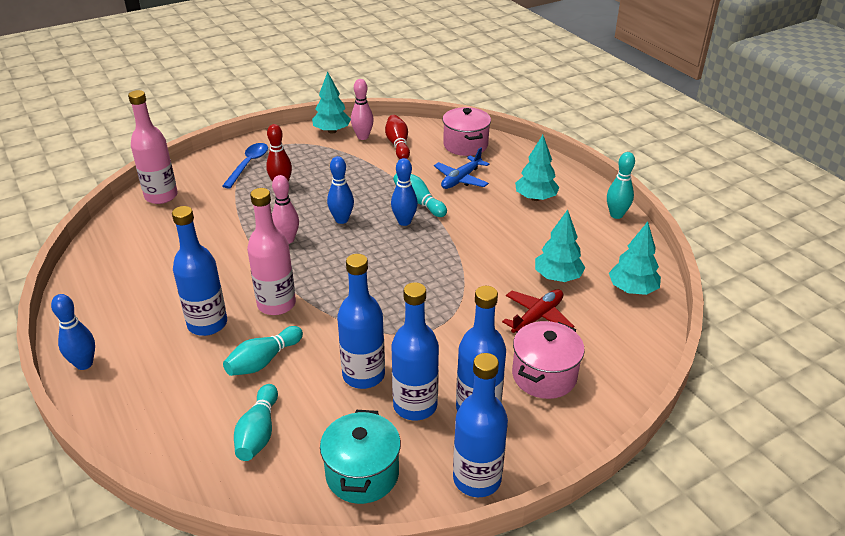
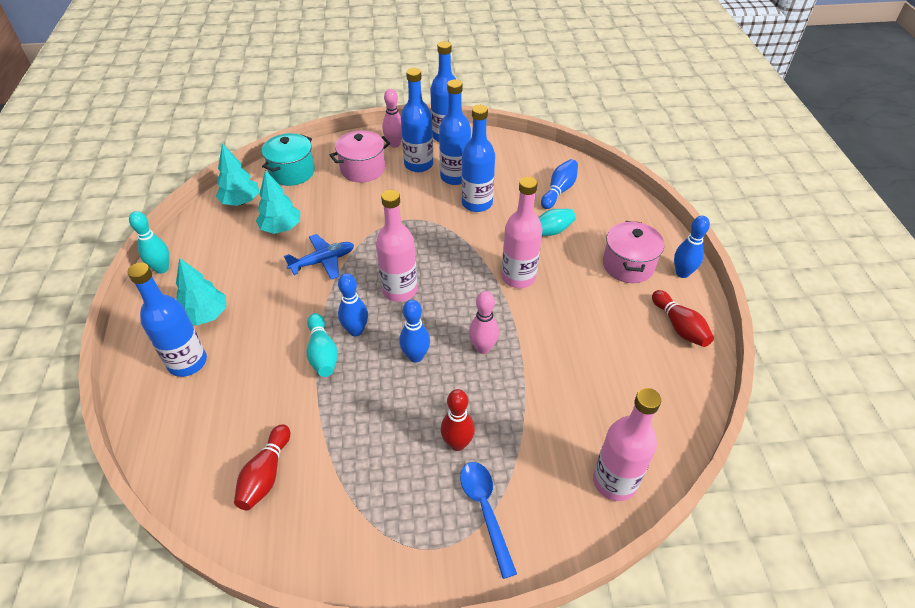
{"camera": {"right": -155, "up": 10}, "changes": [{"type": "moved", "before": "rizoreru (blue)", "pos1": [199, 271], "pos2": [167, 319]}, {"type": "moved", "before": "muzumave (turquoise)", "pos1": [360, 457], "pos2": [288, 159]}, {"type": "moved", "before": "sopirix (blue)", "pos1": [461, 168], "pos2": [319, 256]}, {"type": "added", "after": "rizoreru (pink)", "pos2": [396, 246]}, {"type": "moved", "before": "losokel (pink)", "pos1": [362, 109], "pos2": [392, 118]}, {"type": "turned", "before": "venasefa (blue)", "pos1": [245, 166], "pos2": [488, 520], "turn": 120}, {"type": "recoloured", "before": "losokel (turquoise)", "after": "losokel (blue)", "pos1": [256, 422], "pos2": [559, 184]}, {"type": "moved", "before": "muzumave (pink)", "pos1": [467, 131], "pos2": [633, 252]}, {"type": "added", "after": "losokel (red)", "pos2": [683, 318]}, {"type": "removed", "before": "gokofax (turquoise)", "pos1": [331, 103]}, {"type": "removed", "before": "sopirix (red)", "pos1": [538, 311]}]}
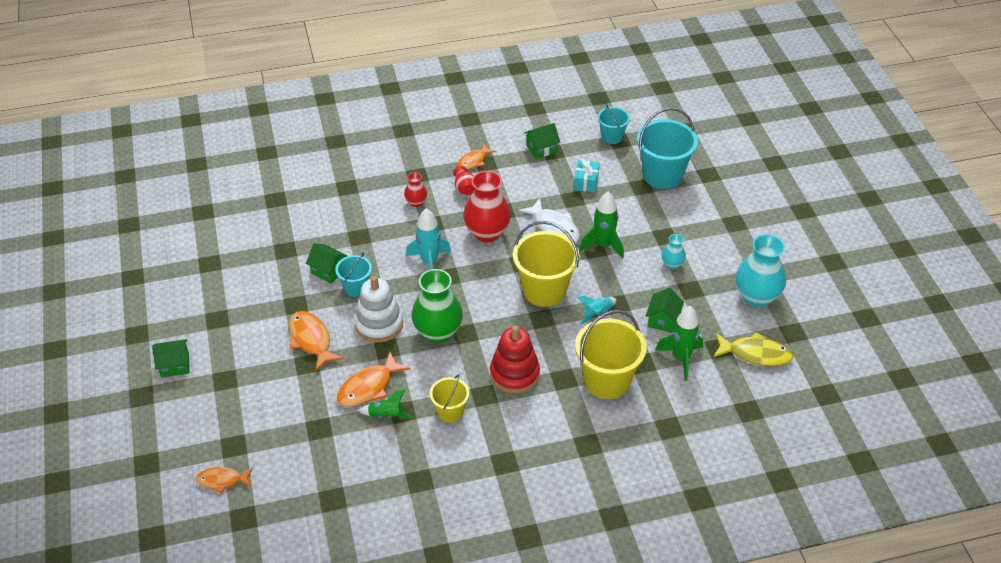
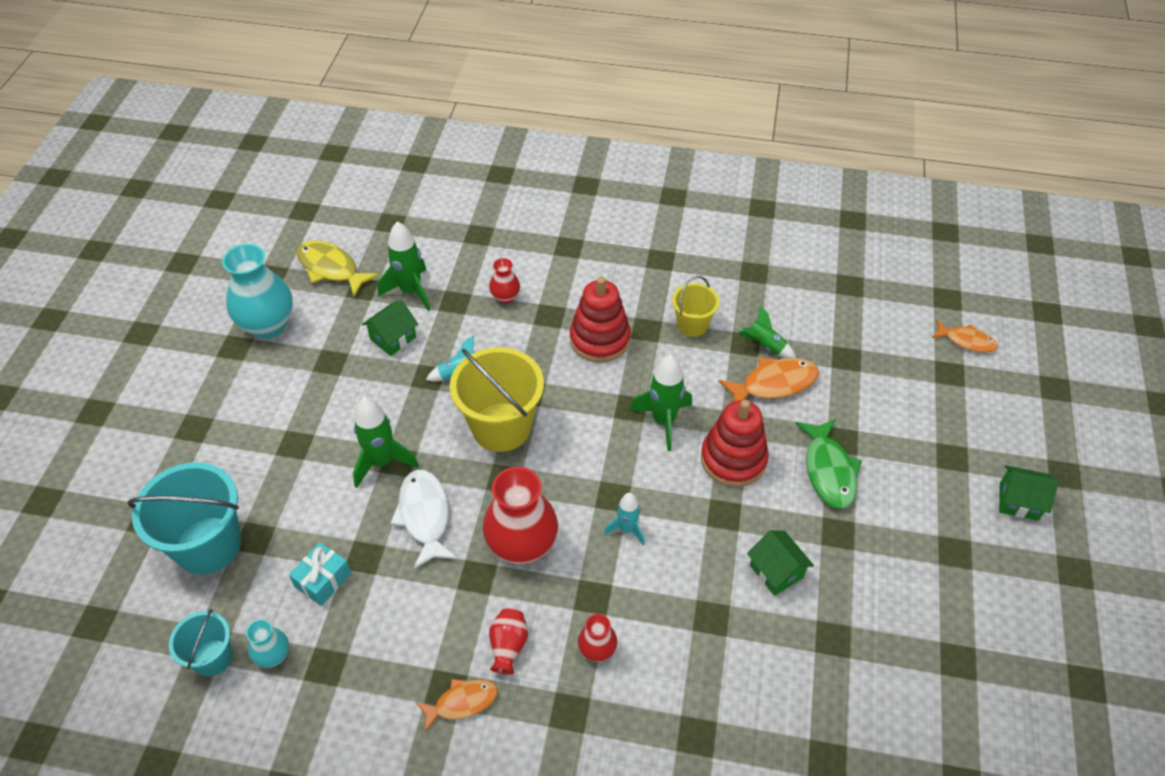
{"camera": {"right": -155, "up": 5}, "changes": [{"type": "moved", "before": "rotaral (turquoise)", "pos1": [674, 251], "pos2": [267, 643]}, {"type": "replaced", "before": "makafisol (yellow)", "after": "rotaral (red)", "pos1": [610, 354], "pos2": [504, 281]}, {"type": "resized", "before": "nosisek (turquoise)", "pos1": [428, 239], "pos2": [624, 519], "scale": 0.61}, {"type": "replaced", "before": "rotaral (green)", "after": "nosisek (green)", "pos1": [437, 306], "pos2": [661, 403]}, {"type": "recoloured", "before": "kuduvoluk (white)", "after": "kuduvoluk (red)", "pos1": [378, 309], "pos2": [735, 443]}, {"type": "recoloured", "before": "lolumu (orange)", "after": "lolumu (green)", "pos1": [316, 341], "pos2": [828, 464]}, {"type": "removed", "before": "makafisol (turquoise)", "pos1": [353, 275]}, {"type": "removed", "before": "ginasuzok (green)", "pos1": [542, 141]}]}
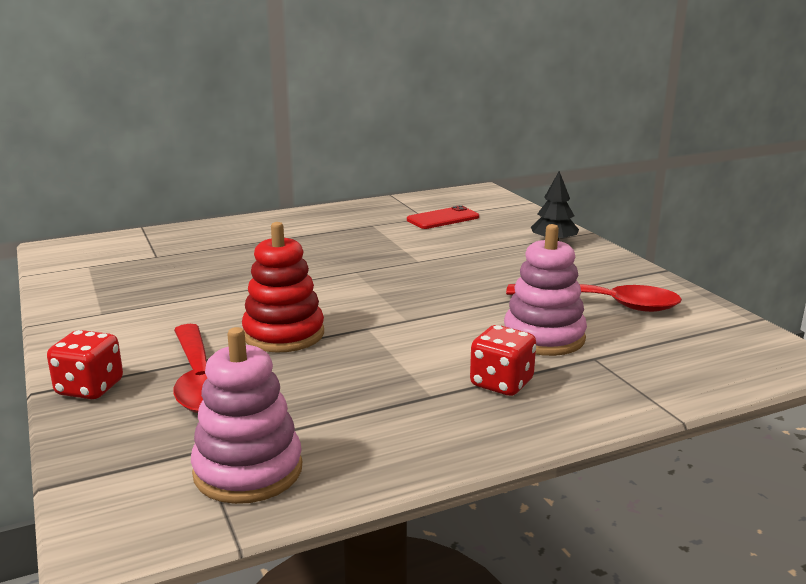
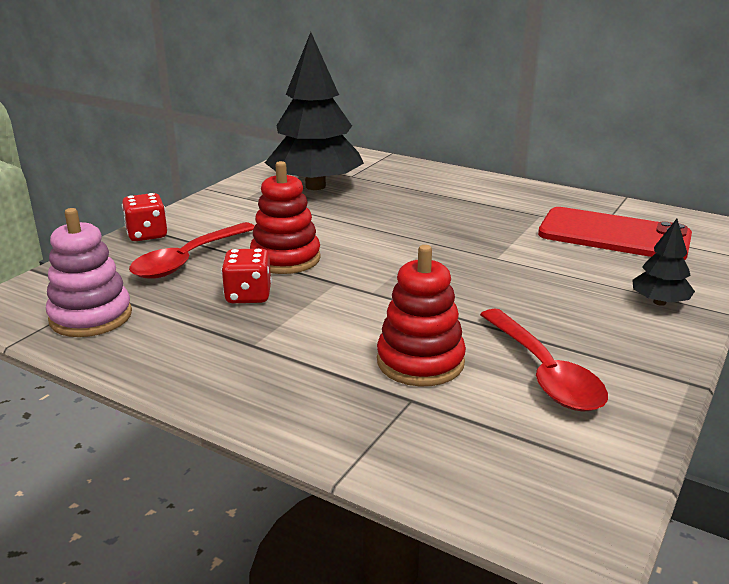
{"camera": {"right": 55, "up": 5}, "changes": [{"type": "moved", "before": "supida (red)", "pos1": [503, 360], "pos2": [246, 275]}, {"type": "added", "after": "gokofax (black)", "pos2": [314, 111]}, {"type": "recoloured", "before": "kuduvoluk (pink)", "after": "kuduvoluk (red)", "pos1": [545, 290], "pos2": [421, 315]}, {"type": "resized", "before": "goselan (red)", "pos1": [443, 217], "pos2": [615, 233], "scale": 1.8}]}
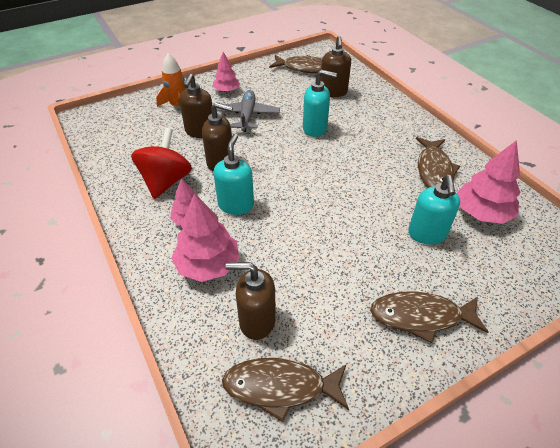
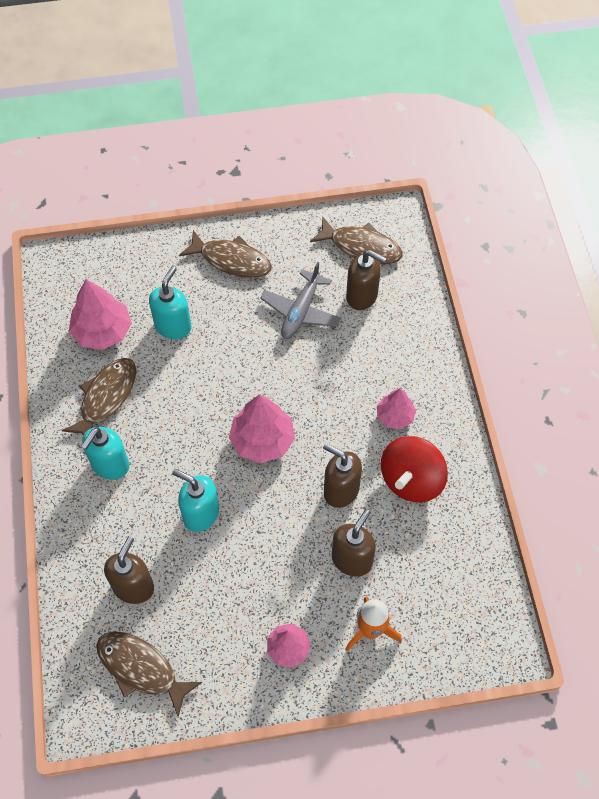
{"camera": {"right": -160, "up": 15}, "changes": [{"type": "moved", "before": "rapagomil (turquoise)", "pos1": [233, 174], "pos2": [105, 453]}, {"type": "moved", "before": "gokofax (pink)", "pos1": [205, 237], "pos2": [262, 428]}, {"type": "moved", "before": "sopirix (grey)", "pos1": [248, 111], "pos2": [300, 300]}]}
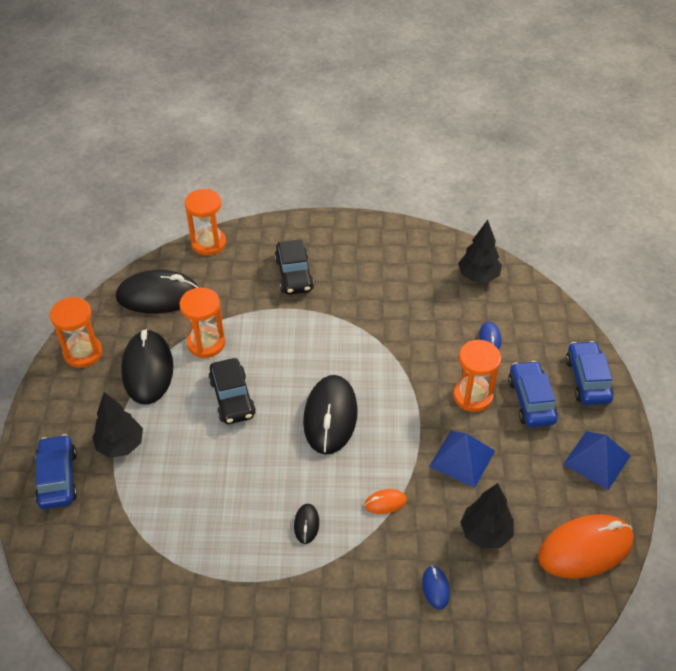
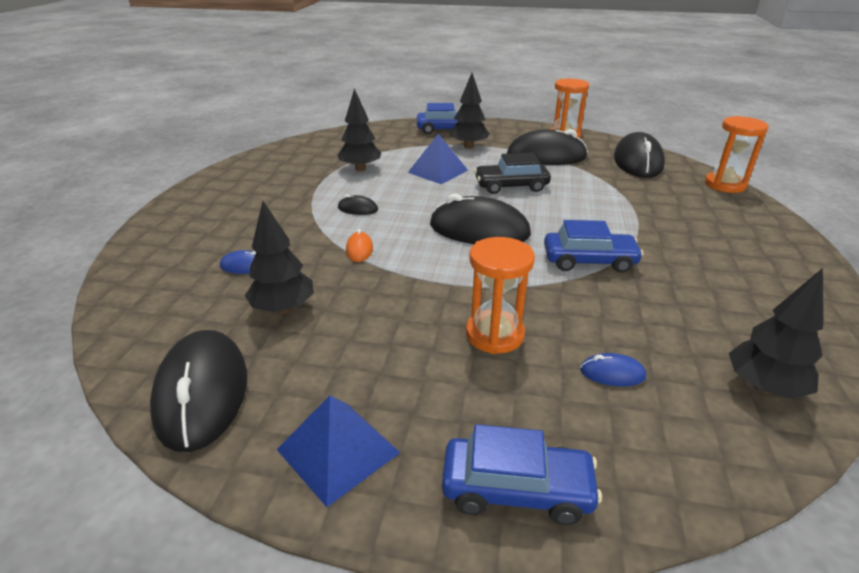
{"camera": {"right": 100, "up": -15}, "changes": [{"type": "recoloured", "before": "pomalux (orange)", "after": "pomalux (black)", "pos1": [585, 546], "pos2": [198, 391]}, {"type": "added", "after": "gokofax (black)", "pos2": [359, 130]}, {"type": "moved", "before": "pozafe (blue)", "pos1": [462, 459], "pos2": [438, 158]}, {"type": "moved", "before": "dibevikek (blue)", "pos1": [533, 394], "pos2": [594, 246]}, {"type": "removed", "before": "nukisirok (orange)", "pos1": [202, 323]}, {"type": "removed", "before": "dibevikek (black)", "pos1": [294, 267]}]}
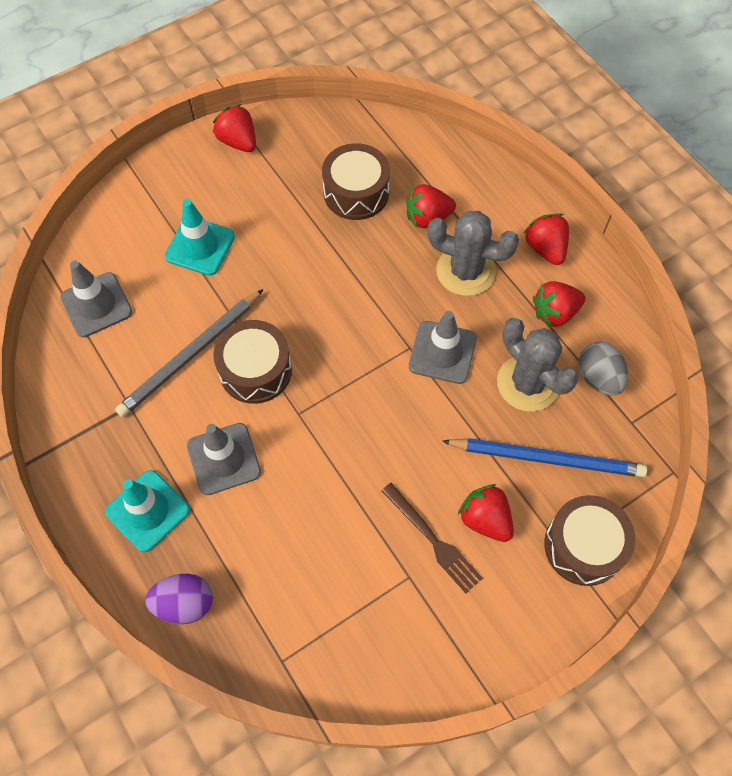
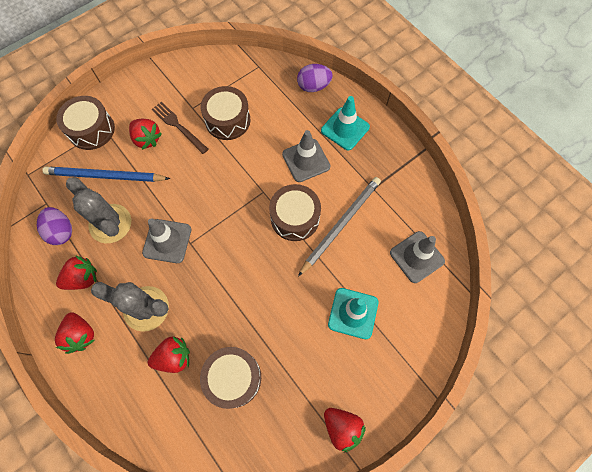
{"camera": {"right": 175, "up": 5}, "changes": [{"type": "recoloured", "before": "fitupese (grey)", "after": "fitupese (purple)", "pos1": [603, 368], "pos2": [54, 226]}, {"type": "added", "after": "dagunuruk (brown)", "pos2": [225, 113]}]}
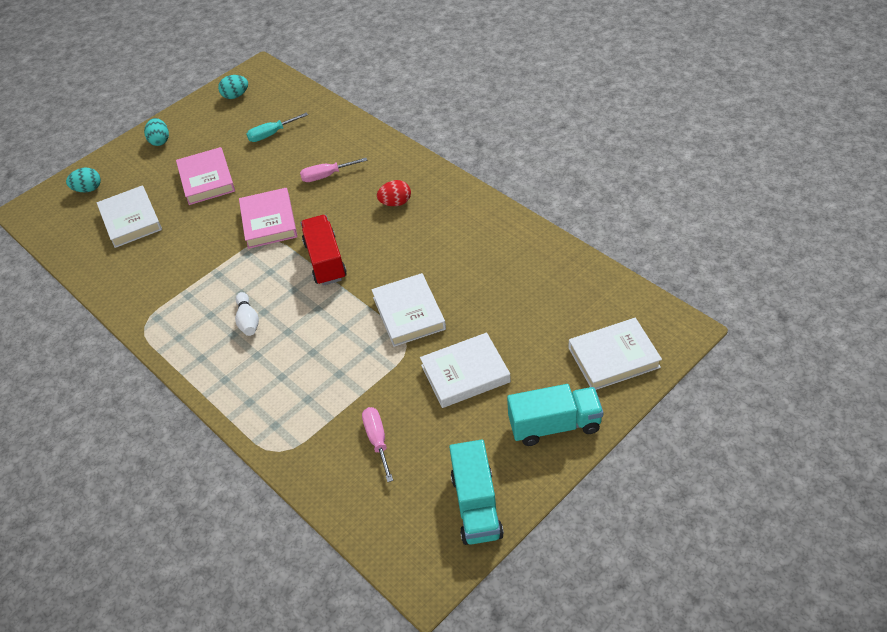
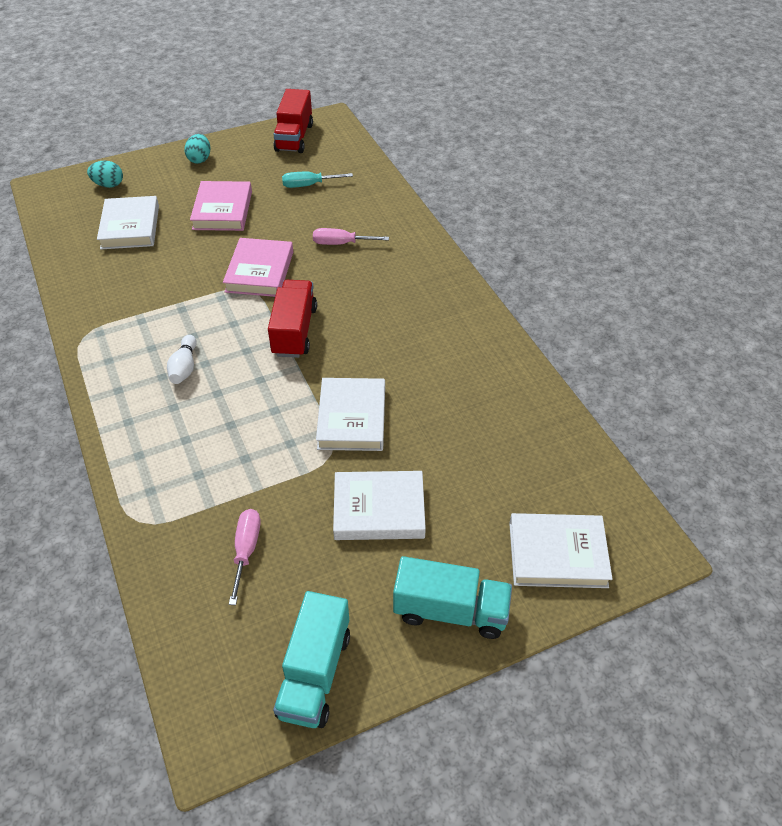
{"camera": {"right": 15, "up": 0}, "changes": [{"type": "replaced", "before": "fitupese (turquoise)", "after": "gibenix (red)", "pos1": [233, 87], "pos2": [293, 121]}, {"type": "removed", "before": "fitupese (red)", "pos1": [394, 193]}]}
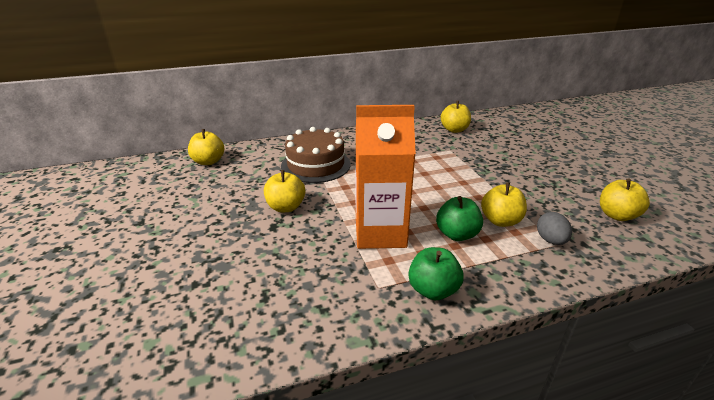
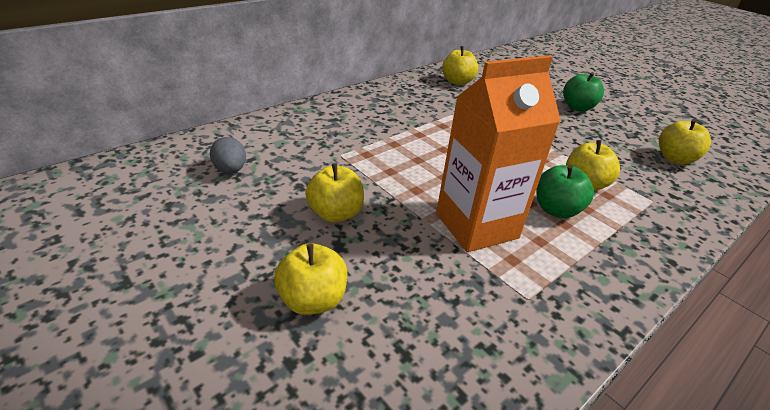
{"camera": {"right": -25, "up": 5}, "changes": [{"type": "moved", "before": "fitupese (grey)", "pos1": [554, 228], "pos2": [228, 155]}, {"type": "moved", "before": "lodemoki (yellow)", "pos1": [206, 147], "pos2": [310, 279]}, {"type": "moved", "before": "lodemoki (green)", "pos1": [436, 273], "pos2": [583, 92]}, {"type": "removed", "before": "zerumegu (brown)", "pos1": [316, 155]}]}
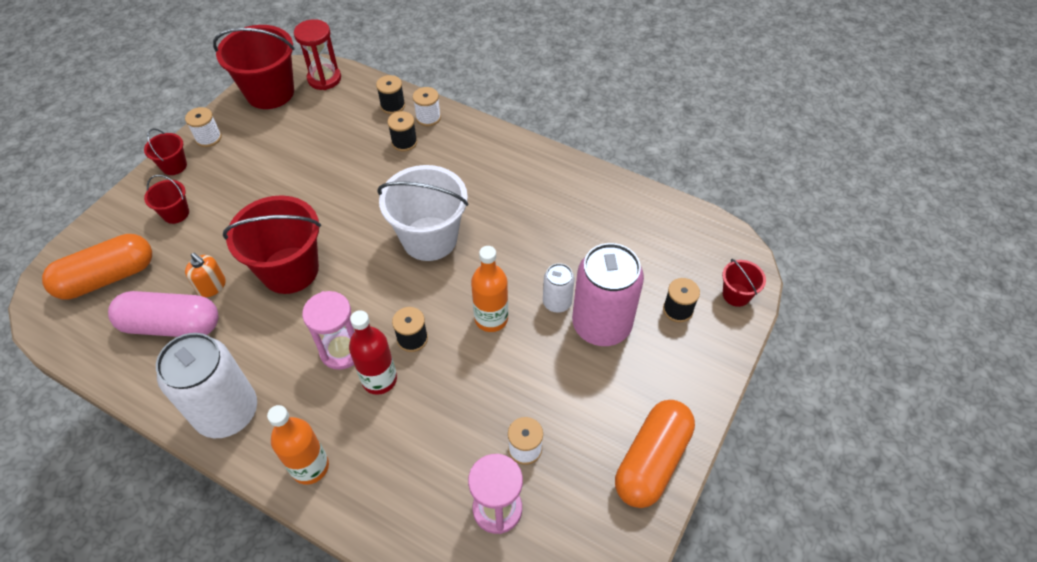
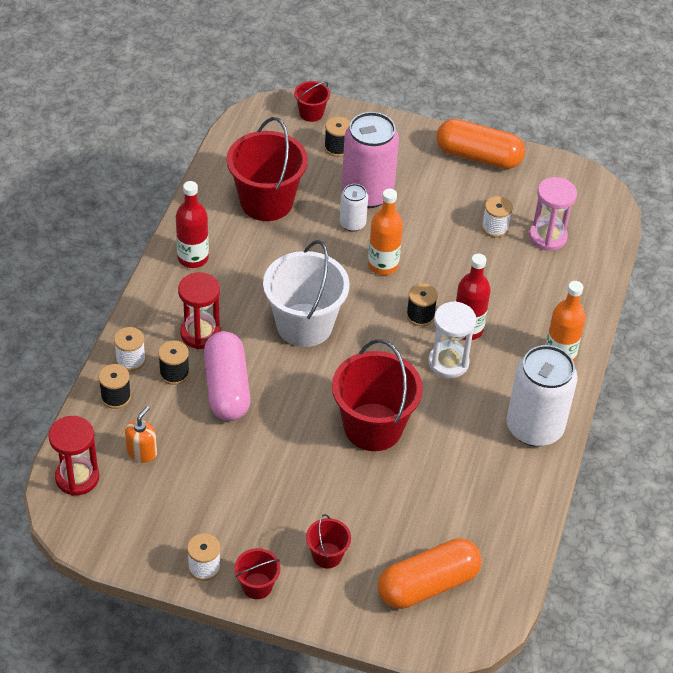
{"camera": {"right": -105, "up": -5}, "changes": [{"type": "moved", "before": "rapagomil (orange)", "pos1": [205, 275], "pos2": [141, 434]}, {"type": "added", "after": "rizoreru (red)", "pos2": [192, 224]}, {"type": "added", "after": "nukisirok (red)", "pos2": [199, 310]}, {"type": "moved", "before": "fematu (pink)", "pos1": [163, 314], "pos2": [227, 376]}, {"type": "moved", "before": "makafisol (red)", "pos1": [254, 67], "pos2": [267, 169]}, {"type": "turned", "before": "fematu (orange)", "pos1": [97, 267], "pos2": [430, 573], "turn": -75}, {"type": "recoloured", "before": "nukisirok (pink)", "after": "nukisirok (white)", "pos1": [328, 330], "pos2": [452, 339]}]}
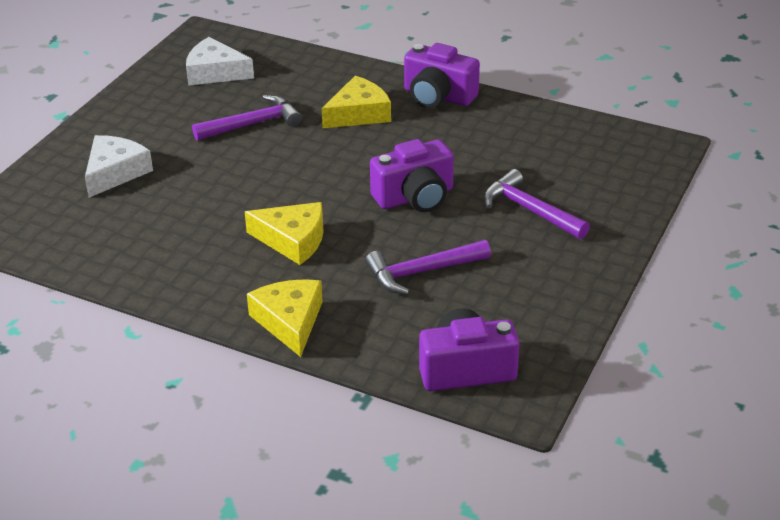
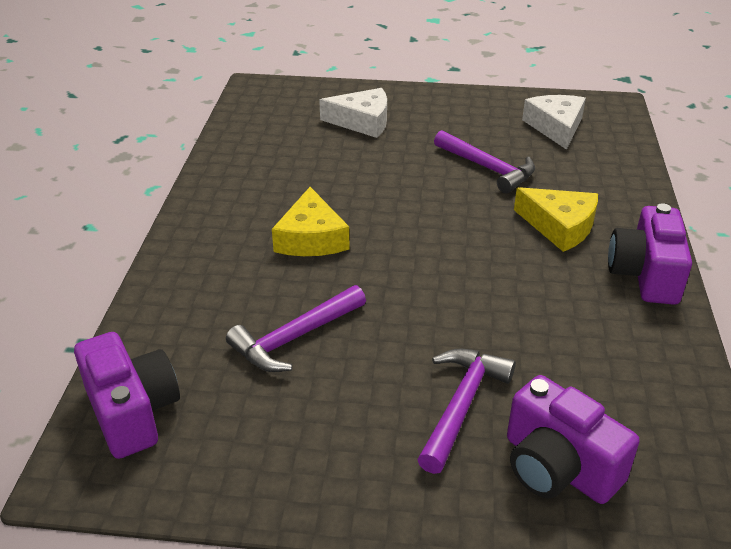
{"camera": {"right": 70, "up": 0}, "changes": [{"type": "turned", "before": "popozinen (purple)", "pos1": [428, 267], "pos2": [296, 328], "turn": -90}, {"type": "moved", "before": "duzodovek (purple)", "pos1": [412, 175], "pos2": [573, 439]}, {"type": "removed", "before": "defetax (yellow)", "pos1": [285, 318]}]}
